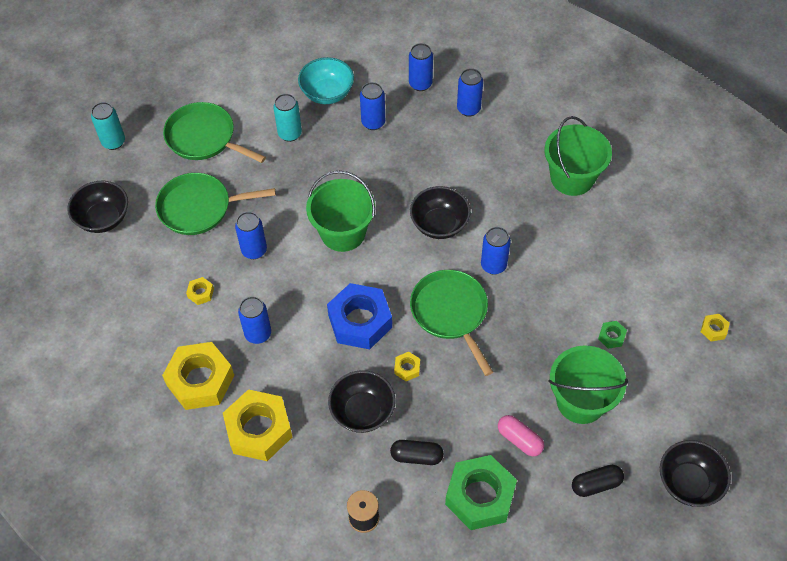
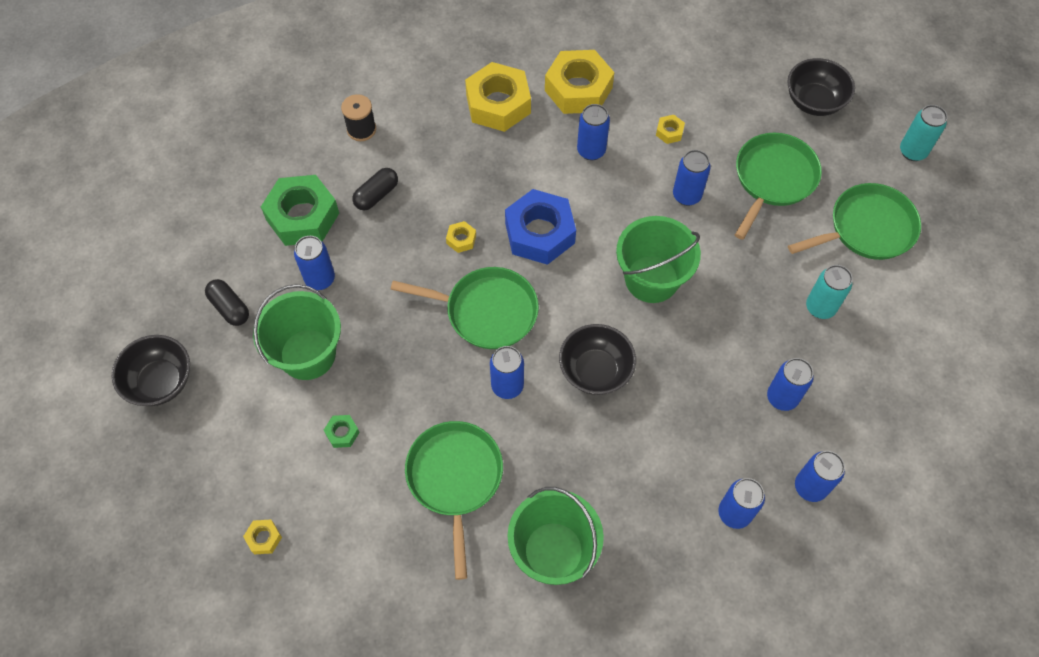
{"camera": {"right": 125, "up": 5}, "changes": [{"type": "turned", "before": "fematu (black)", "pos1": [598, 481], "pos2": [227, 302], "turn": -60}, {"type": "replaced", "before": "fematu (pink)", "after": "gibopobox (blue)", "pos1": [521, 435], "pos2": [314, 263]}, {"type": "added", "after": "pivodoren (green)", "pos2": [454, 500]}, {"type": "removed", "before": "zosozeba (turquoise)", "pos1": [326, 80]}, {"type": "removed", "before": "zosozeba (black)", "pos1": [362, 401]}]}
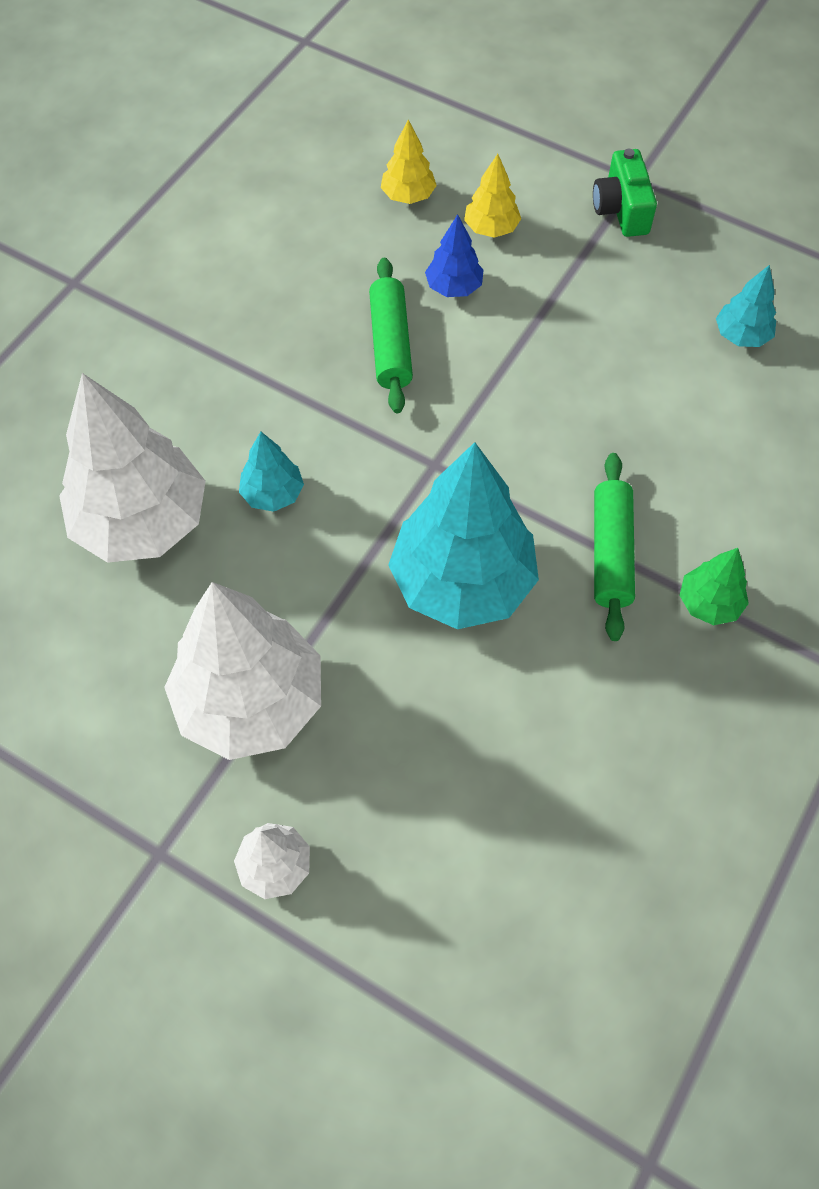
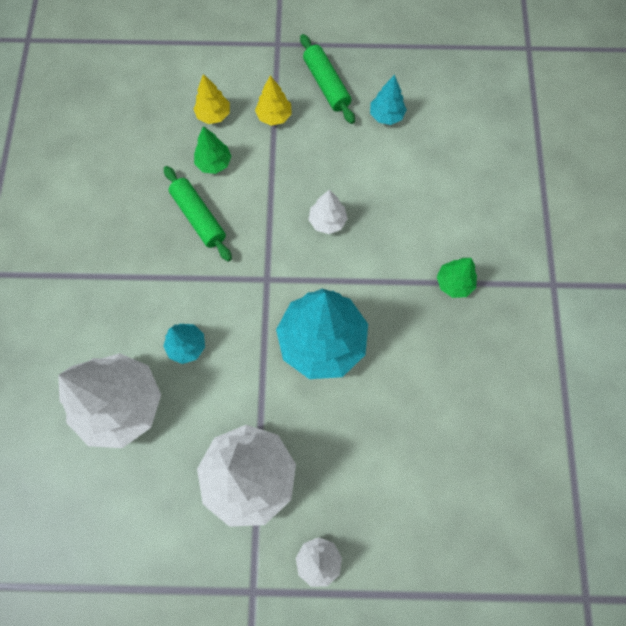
{"camera": {"right": -30, "up": 10}, "changes": [{"type": "recoloured", "before": "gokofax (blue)", "after": "gokofax (green)", "pos1": [454, 255], "pos2": [212, 150]}, {"type": "moved", "before": "gokofax (yellow)", "pos1": [409, 162], "pos2": [273, 101]}, {"type": "moved", "before": "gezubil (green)", "pos1": [614, 547], "pos2": [327, 79]}, {"type": "added", "after": "gokofax (white)", "pos2": [328, 212]}, {"type": "removed", "before": "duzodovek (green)", "pos1": [625, 193]}]}
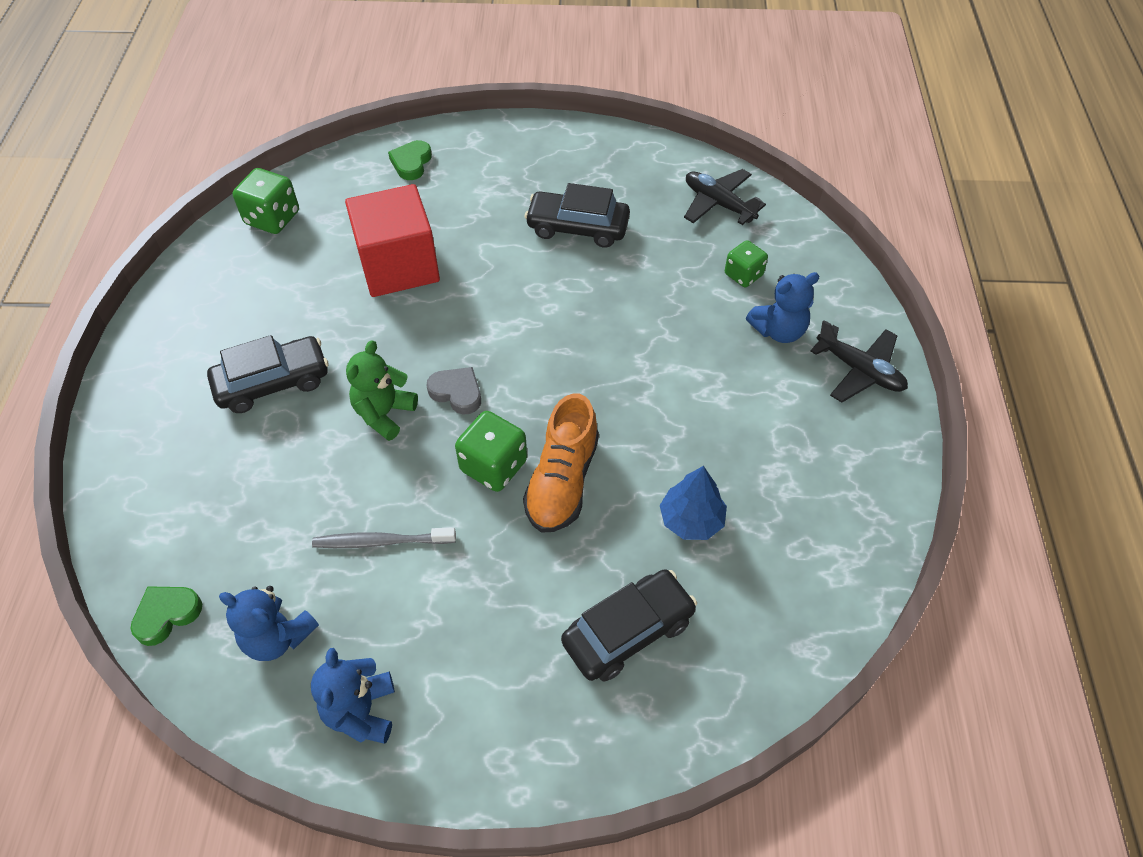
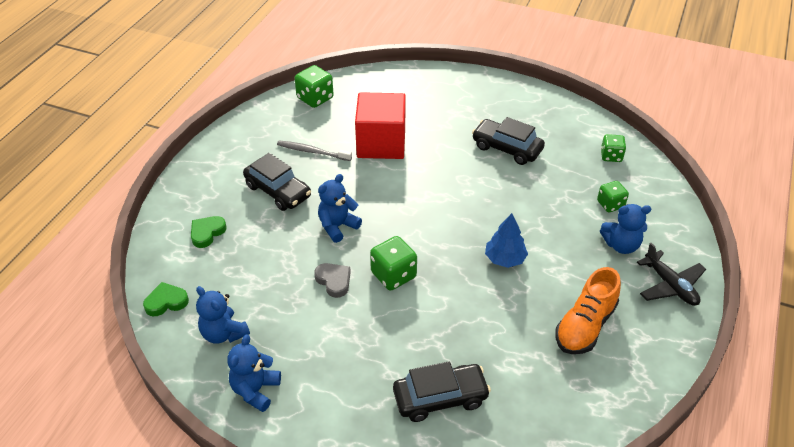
{"camera": {"right": 20, "up": -10}, "changes": [{"type": "moved", "before": "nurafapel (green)", "pos1": [410, 160], "pos2": [209, 232]}, {"type": "turned", "before": "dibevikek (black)", "pos1": [268, 374], "pos2": [277, 182], "turn": 45}, {"type": "moved", "before": "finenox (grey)", "pos1": [384, 537], "pos2": [314, 151]}, {"type": "moved", "before": "nurafapel (grey)", "pos1": [454, 390], "pos2": [332, 280]}, {"type": "recoloured", "before": "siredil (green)", "after": "siredil (blue)", "pos1": [382, 390], "pos2": [340, 208]}, {"type": "moved", "before": "gokofax (blue)", "pos1": [693, 503], "pos2": [506, 240]}, {"type": "moved", "before": "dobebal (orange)", "pos1": [561, 463], "pos2": [588, 310]}, {"type": "replaced", "before": "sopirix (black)", "after": "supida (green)", "pos1": [725, 197], "pos2": [613, 148]}]}
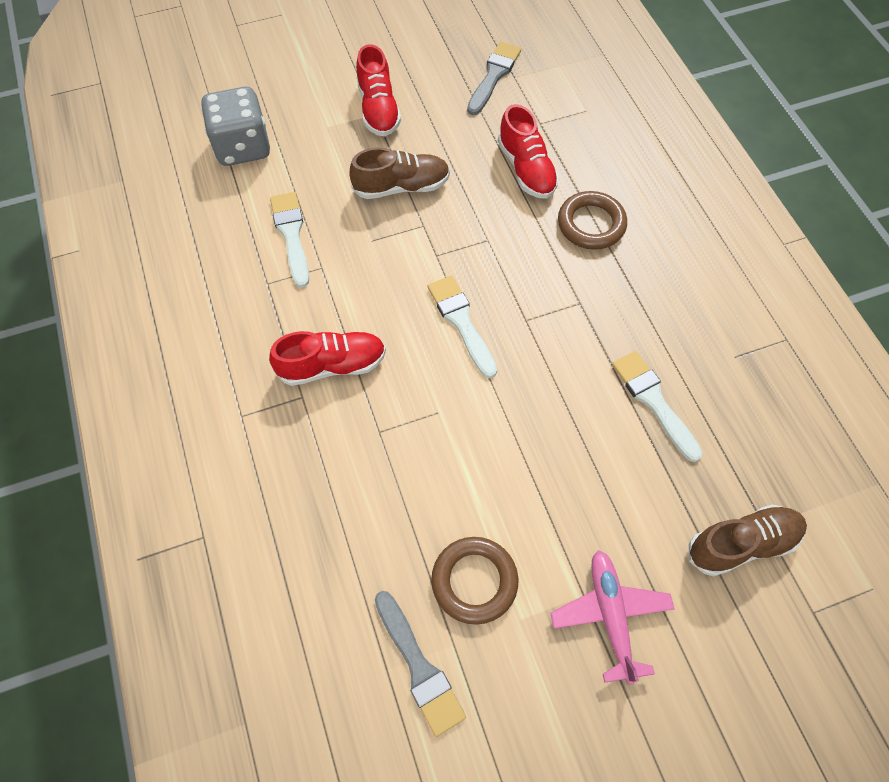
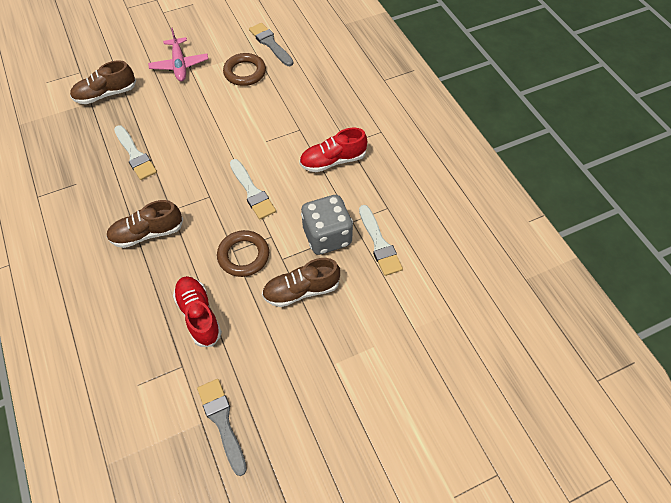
{"camera": {"right": 175, "up": -5}, "changes": [{"type": "added", "after": "dobebal (brown)", "pos2": [144, 224]}, {"type": "turned", "before": "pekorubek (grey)", "pos1": [494, 78], "pos2": [222, 427], "turn": 135}, {"type": "moved", "before": "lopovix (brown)", "pos1": [592, 220], "pos2": [243, 253]}, {"type": "moved", "before": "supida (grey)", "pos1": [235, 126], "pos2": [327, 225]}, {"type": "removed", "before": "dobebal (red)", "pos1": [378, 90]}]}
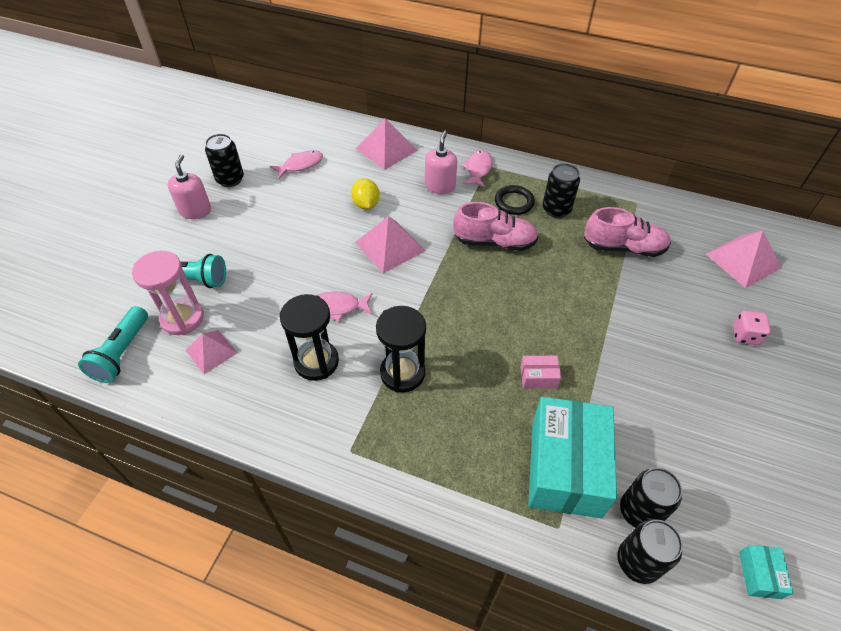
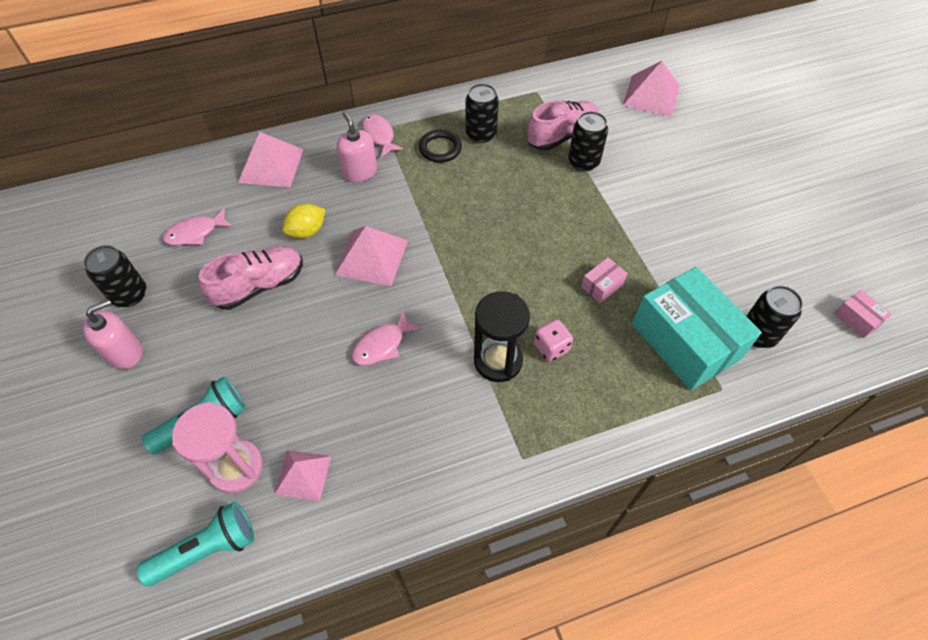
{"camera": {"right": -40, "up": 5}, "changes": [{"type": "turned", "before": "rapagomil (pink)", "pos1": [189, 186], "pos2": [112, 334], "turn": 90}, {"type": "turned", "before": "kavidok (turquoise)", "pos1": [113, 344], "pos2": [195, 544], "turn": -90}, {"type": "turned", "before": "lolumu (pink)", "pos1": [296, 164], "pos2": [198, 226], "turn": -135}, {"type": "moved", "before": "dobebal (pink)", "pos1": [495, 226], "pos2": [251, 278]}, {"type": "turned", "before": "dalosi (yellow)", "pos1": [365, 193], "pos2": [303, 221], "turn": -75}, {"type": "moved", "before": "supida (pink)", "pos1": [752, 327], "pos2": [553, 340]}, {"type": "moved", "before": "gibopobox (black)", "pos1": [650, 552], "pos2": [588, 141]}, {"type": "recoloured", "before": "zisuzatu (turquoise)", "after": "zisuzatu (pink)", "pos1": [766, 572], "pos2": [863, 314]}, {"type": "removed", "before": "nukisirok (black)", "pos1": [309, 337]}]}
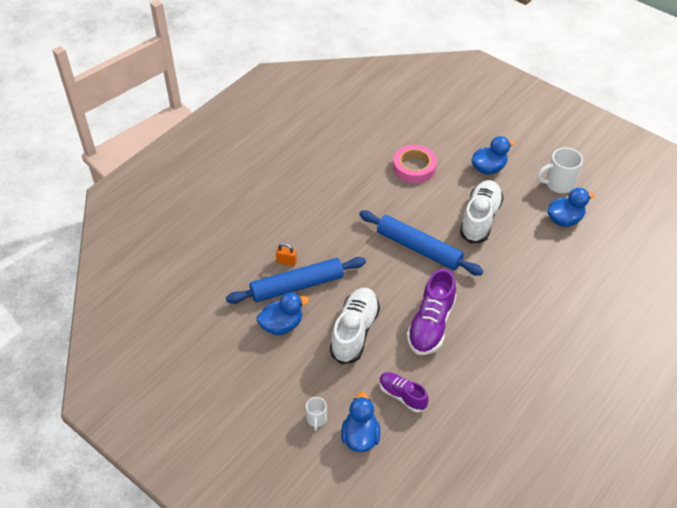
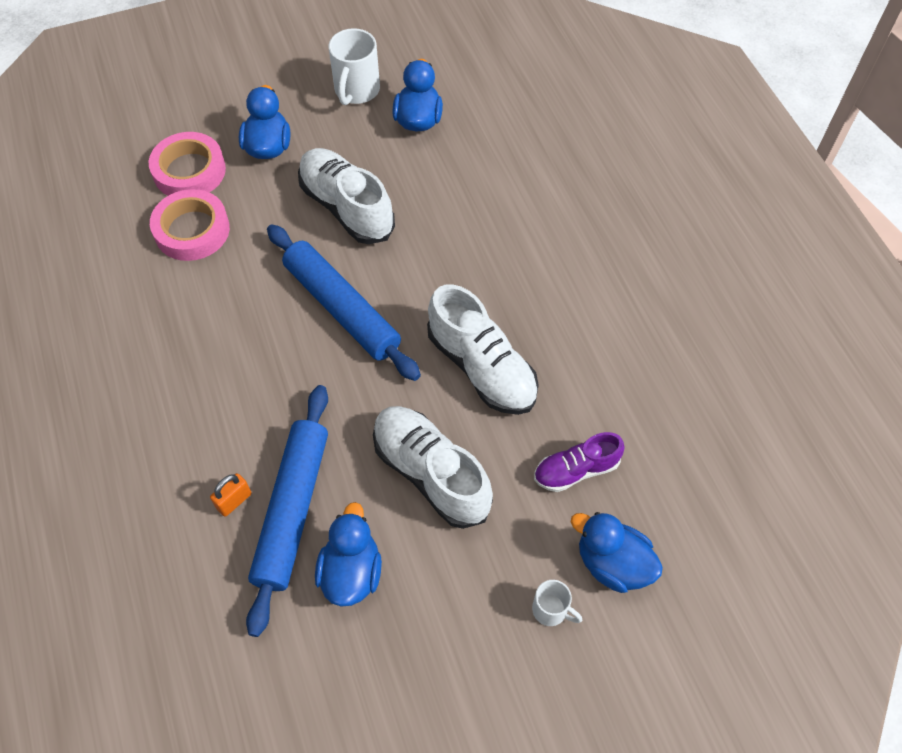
{"camera": {"right": -60, "up": 10}, "changes": [{"type": "added", "after": "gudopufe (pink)", "pos2": [187, 164]}, {"type": "turned", "before": "gezubil (blue)", "pos1": [421, 242], "pos2": [344, 303], "turn": 75}, {"type": "recoloured", "before": "dobebal (purple)", "after": "dobebal (white)", "pos1": [431, 312], "pos2": [483, 349]}]}
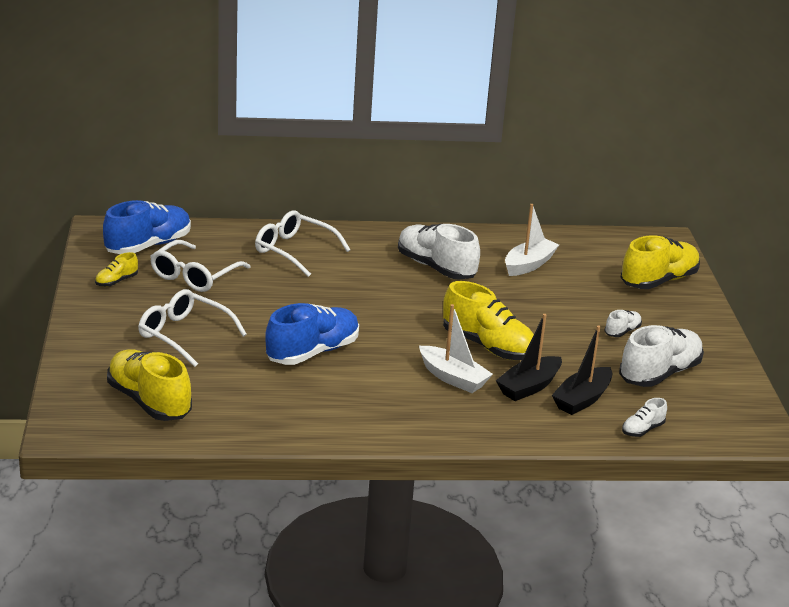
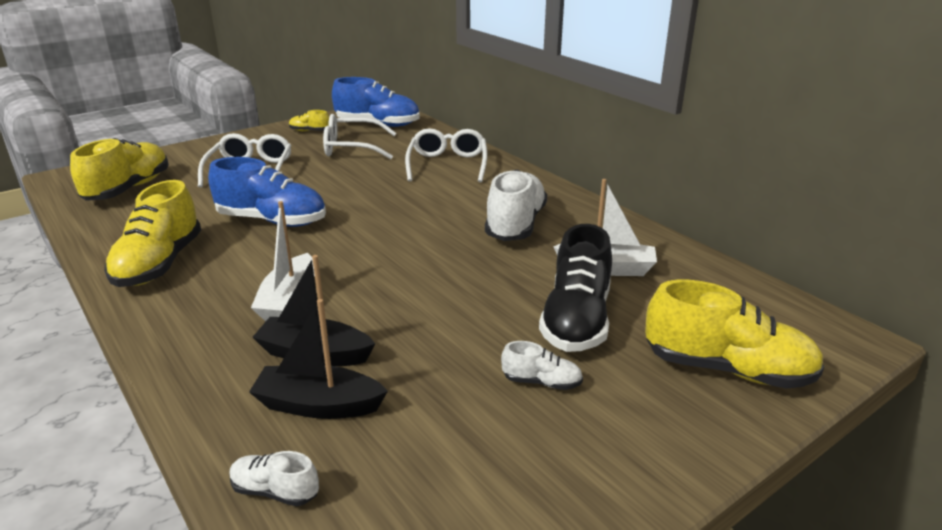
{"camera": {"right": 60, "up": 0}, "changes": [{"type": "moved", "before": "dobebal (yellow)", "pos1": [488, 320], "pos2": [152, 233]}, {"type": "added", "after": "dobebal (black)", "pos2": [575, 288]}, {"type": "removed", "before": "dobebal (white)", "pos1": [661, 356]}]}
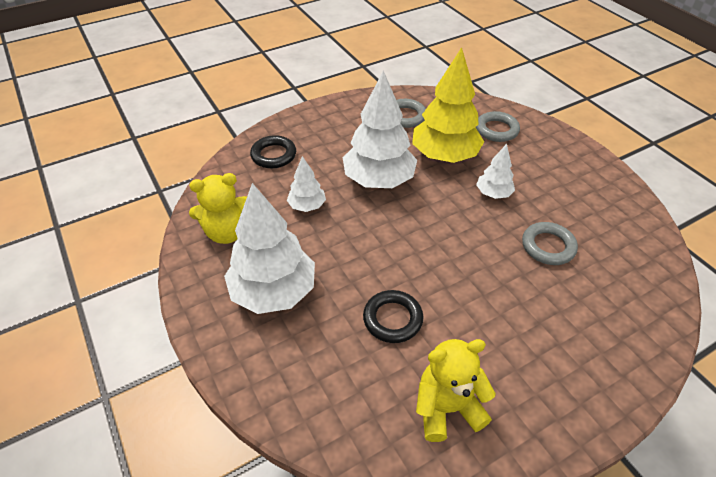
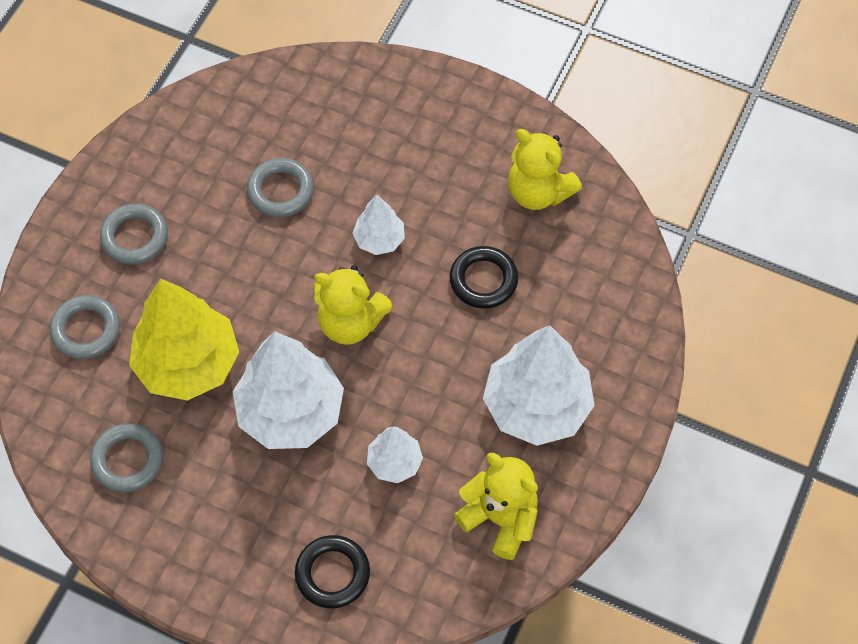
{"camera": {"right": -125, "up": 15}, "changes": [{"type": "added", "after": "lopovix (grey)", "pos2": [134, 233]}, {"type": "added", "after": "siredil (yellow)", "pos2": [353, 305]}, {"type": "moved", "before": "gokofax (white)", "pos1": [495, 171], "pos2": [378, 225]}]}
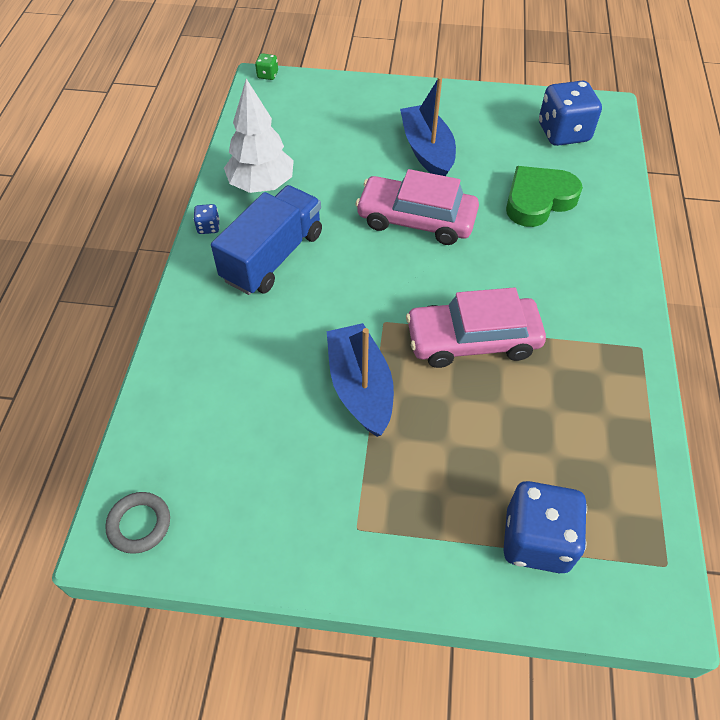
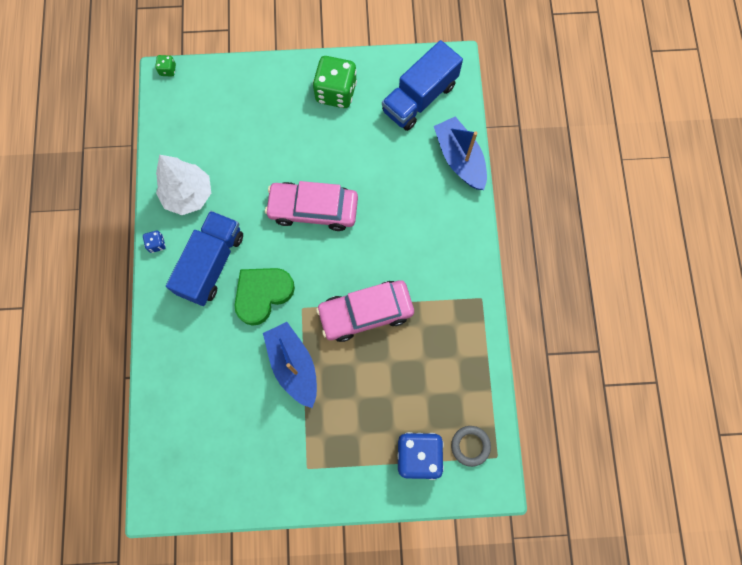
{"camera": {"right": -10, "up": 20}, "changes": [{"type": "moved", "before": "nurafapel (green)", "pos1": [544, 196], "pos2": [265, 297]}, {"type": "added", "after": "supida (green)", "pos2": [335, 82]}, {"type": "replaced", "before": "supida (blue)", "after": "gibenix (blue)", "pos1": [570, 113], "pos2": [422, 85]}, {"type": "moved", "before": "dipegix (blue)", "pos1": [428, 126], "pos2": [460, 153]}, {"type": "moved", "before": "lopovix (grey)", "pos1": [137, 523], "pos2": [471, 446]}]}
